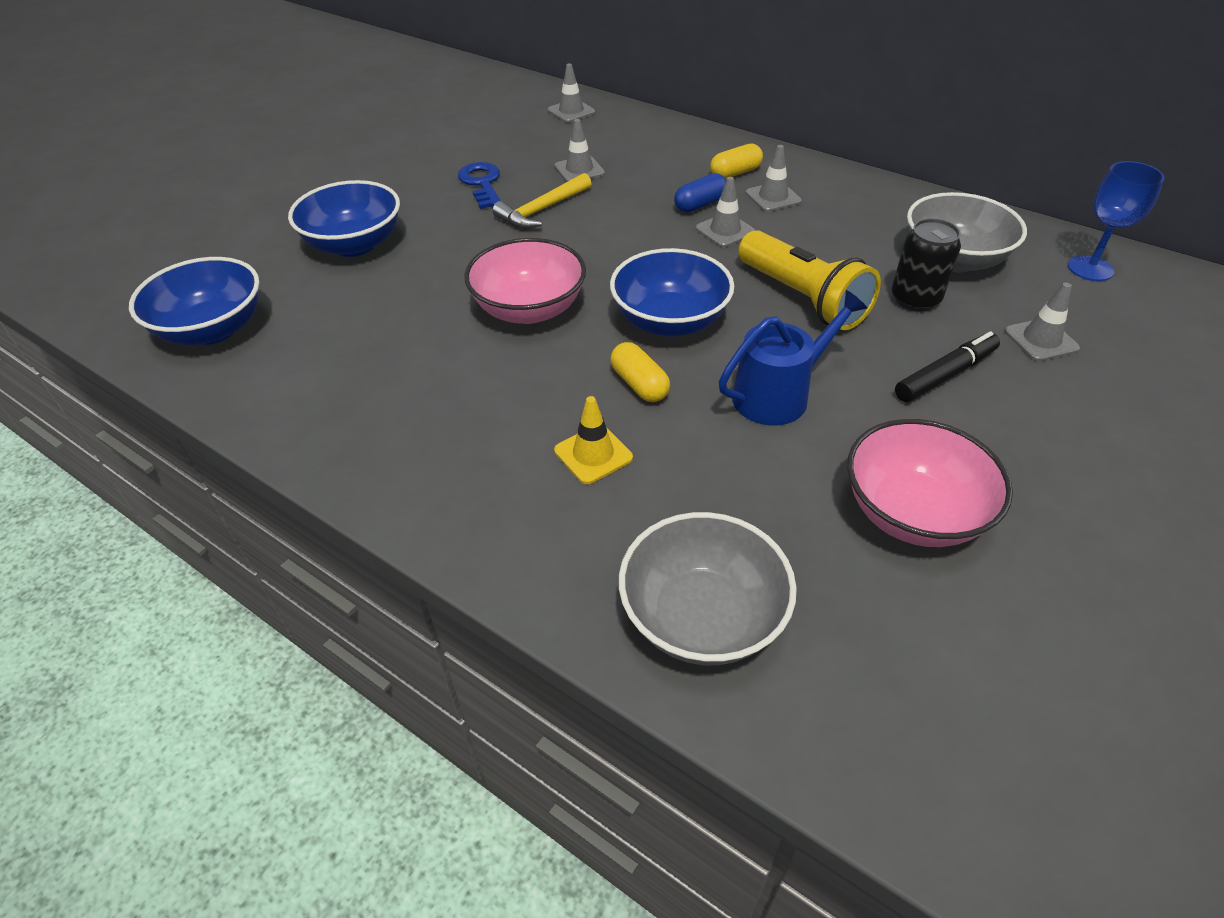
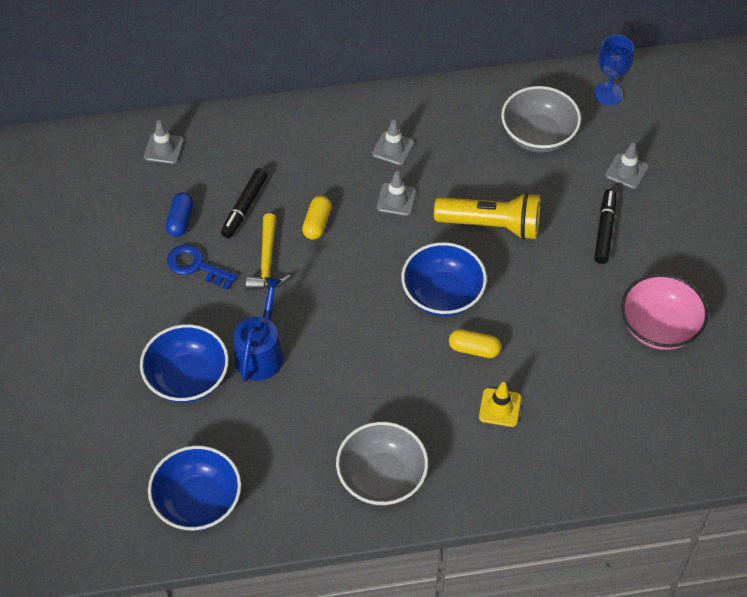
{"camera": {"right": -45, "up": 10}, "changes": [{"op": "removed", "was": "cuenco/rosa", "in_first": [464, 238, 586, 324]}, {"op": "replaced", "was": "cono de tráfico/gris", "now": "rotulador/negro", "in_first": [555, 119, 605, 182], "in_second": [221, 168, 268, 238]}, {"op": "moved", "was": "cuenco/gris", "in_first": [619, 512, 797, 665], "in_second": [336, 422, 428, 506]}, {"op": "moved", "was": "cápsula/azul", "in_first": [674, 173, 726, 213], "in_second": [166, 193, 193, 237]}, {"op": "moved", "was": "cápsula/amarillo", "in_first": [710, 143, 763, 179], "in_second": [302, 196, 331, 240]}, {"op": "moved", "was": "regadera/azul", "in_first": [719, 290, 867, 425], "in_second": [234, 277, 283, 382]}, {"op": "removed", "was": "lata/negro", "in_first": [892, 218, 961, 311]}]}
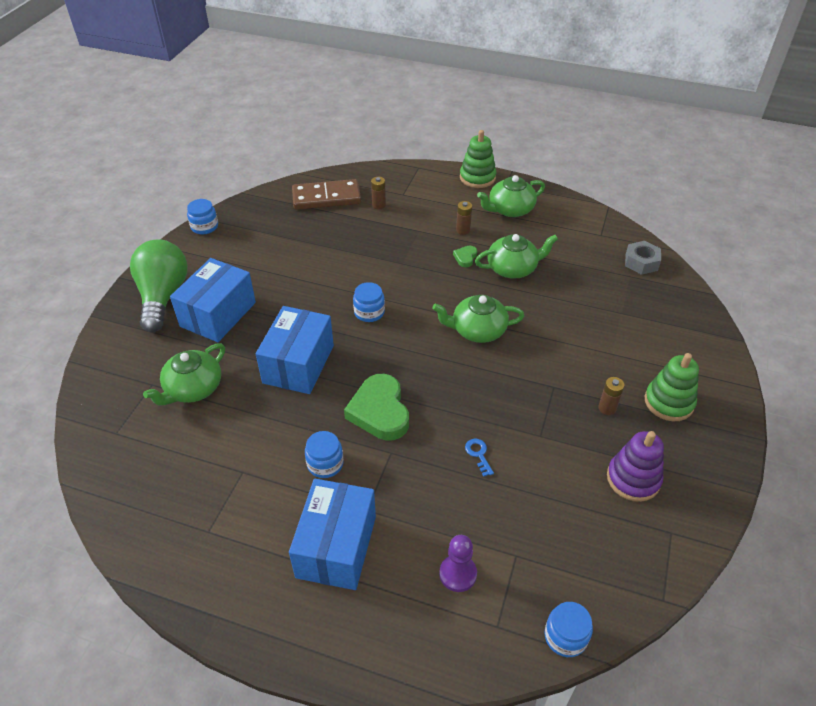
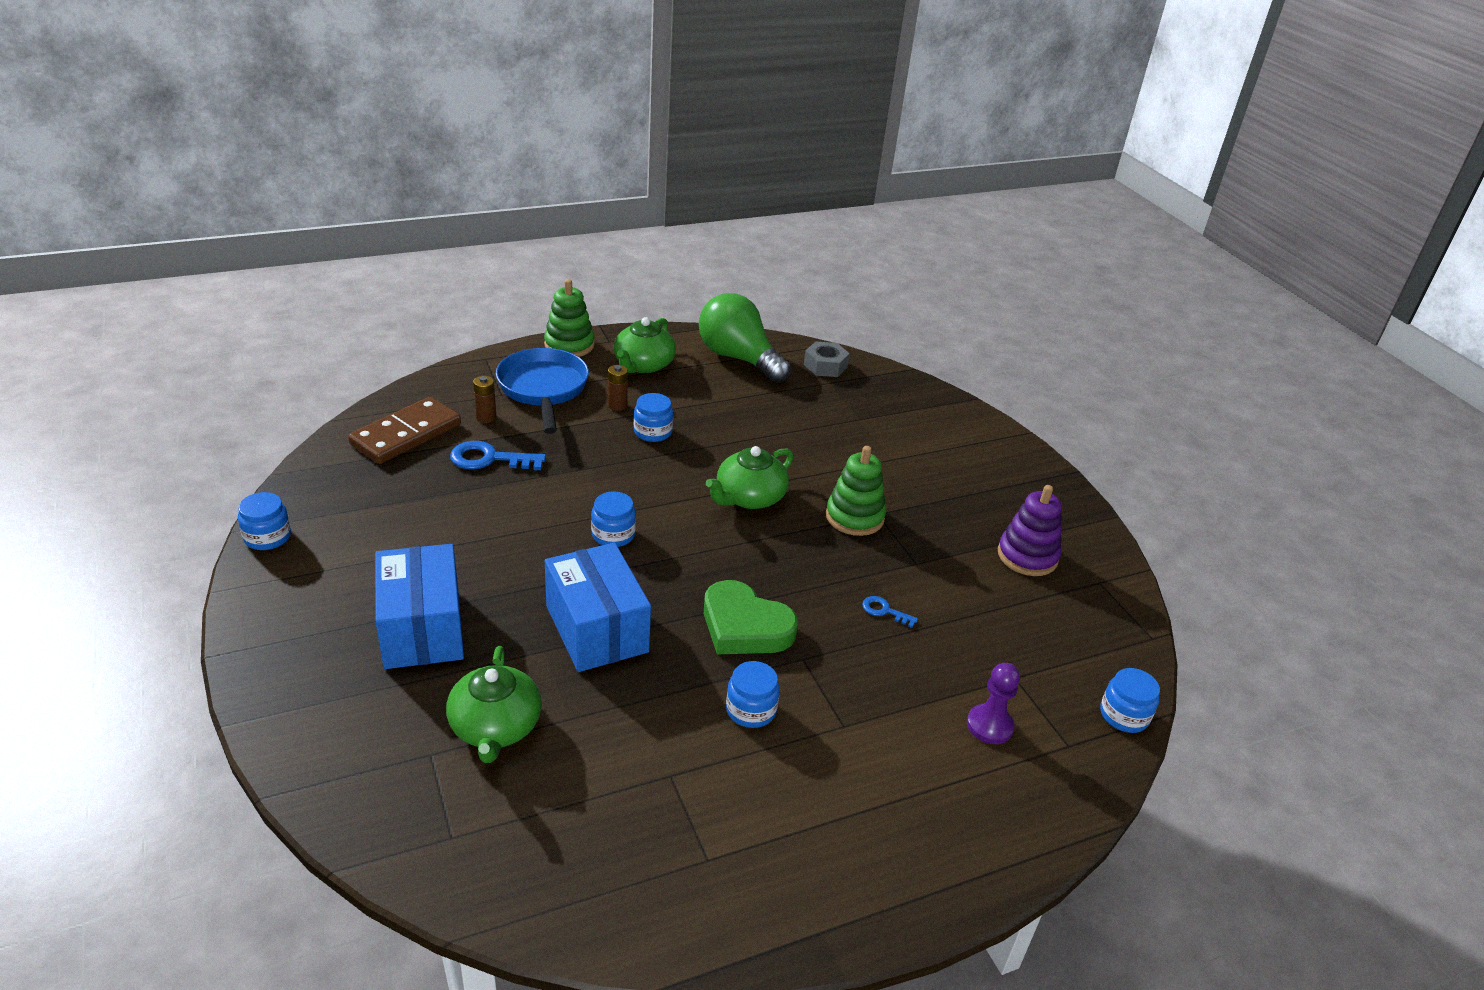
{"camera": {"right": -45, "up": -10}, "changes": [{"op": "moved", "was": "bombilla/verde", "in_first": [130, 239, 188, 332], "in_second": [699, 293, 791, 383]}, {"op": "removed", "was": "caja/azul", "in_first": [289, 479, 376, 590]}, {"op": "replaced", "was": "corazón/verde", "now": "tarro/azul", "in_first": [453, 246, 477, 267], "in_second": [634, 393, 673, 442]}, {"op": "removed", "was": "tetera/verde", "in_first": [475, 234, 558, 279]}, {"op": "removed", "was": "pila/marrón", "in_first": [598, 377, 625, 415]}, {"op": "moved", "was": "juguete apilable/verde", "in_first": [645, 353, 699, 421], "in_second": [826, 446, 886, 536]}, {"op": "added", "now": "llave/azul", "in_second": [450, 441, 546, 470]}, {"op": "added", "now": "sartén/azul", "in_second": [496, 348, 589, 434]}]}
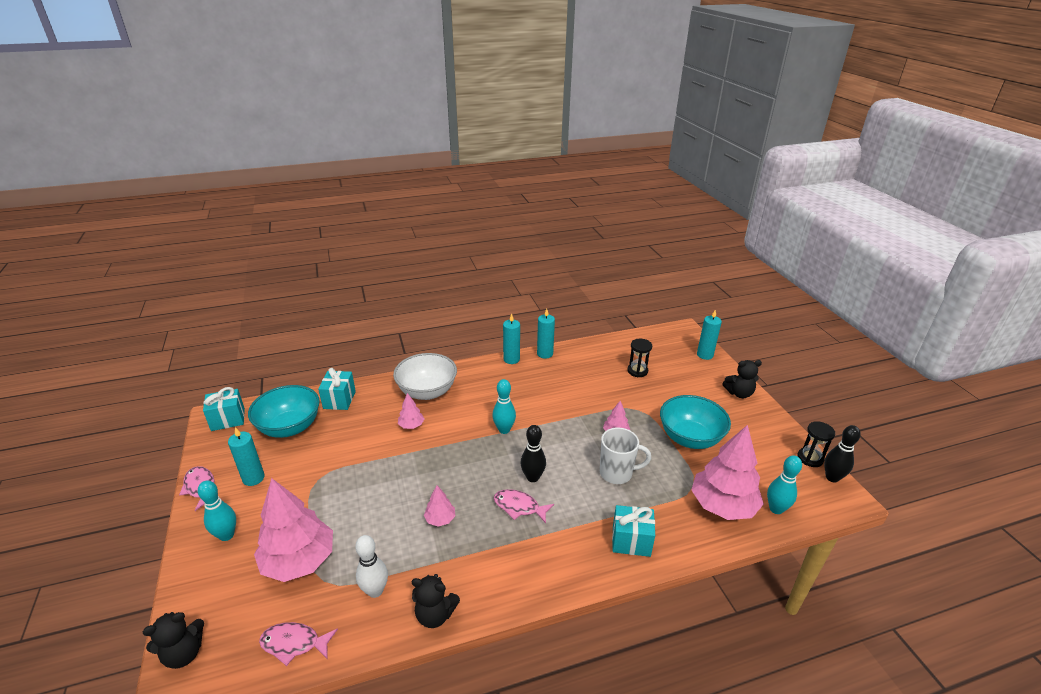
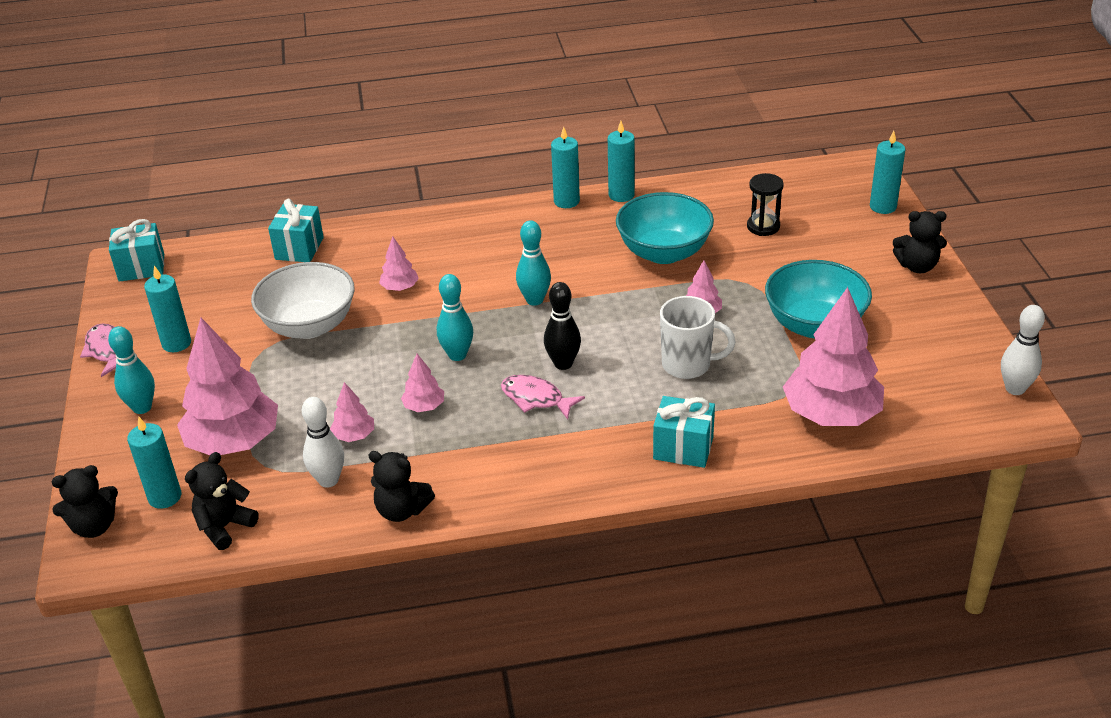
{"camera": {"right": 10, "up": 5}, "changes": [{"op": "moved", "was": "cuenco/turquesa", "in_first": [248, 385, 320, 438], "in_second": [616, 192, 714, 264]}, {"op": "replaced", "was": "pez/rosa", "now": "osito/negro", "in_first": [259, 622, 338, 666], "in_second": [185, 452, 259, 550]}, {"op": "moved", "was": "cuenco/blanco", "in_first": [393, 353, 457, 400], "in_second": [251, 262, 355, 339]}, {"op": "moved", "was": "bolo/turquesa", "in_first": [767, 455, 802, 514], "in_second": [437, 274, 473, 361]}, {"op": "removed", "was": "reloj de arena/negro", "in_first": [798, 421, 835, 467]}, {"op": "recoloured", "was": "bolo/negro", "now": "bolo/blanco", "in_first": [824, 425, 861, 482], "in_second": [1001, 305, 1045, 395]}, {"op": "added", "now": "vela/turquesa", "in_second": [127, 417, 181, 509]}, {"op": "added", "now": "árbol/rosa", "in_second": [330, 382, 374, 442]}]}
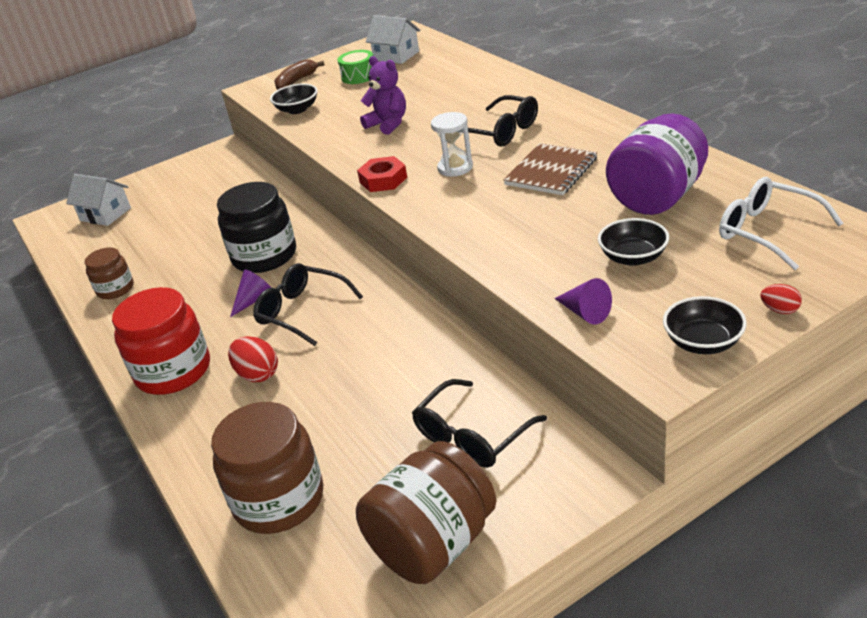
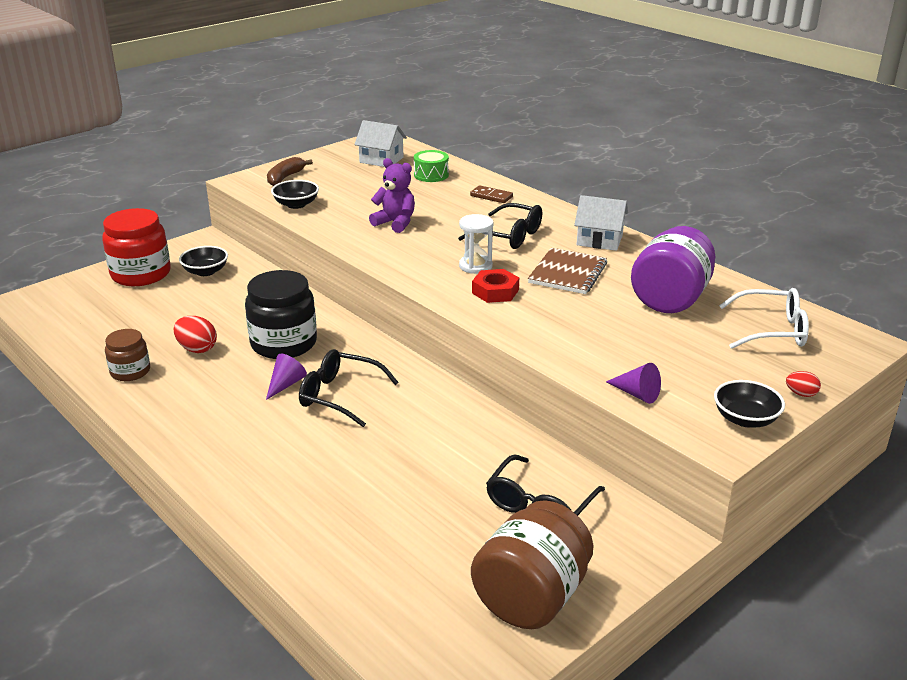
{"camera": {"right": -15, "up": -5}, "changes": [{"op": "moved", "was": "casa/blanco", "in_first": [66, 174, 131, 226], "in_second": [574, 195, 628, 251]}, {"op": "moved", "was": "tarro/rojo", "in_first": [112, 287, 210, 395], "in_second": [102, 208, 171, 286]}, {"op": "removed", "was": "tarro/marrón", "in_first": [211, 402, 323, 534]}, {"op": "moved", "was": "huevo/rojo", "in_first": [228, 336, 278, 382], "in_second": [174, 316, 217, 353]}, {"op": "moved", "was": "tambor/verde", "in_first": [337, 50, 373, 84], "in_second": [414, 150, 449, 182]}, {"op": "moved", "was": "tuerca/rojo", "in_first": [357, 156, 407, 192], "in_second": [472, 269, 519, 303]}, {"op": "moved", "was": "cuenco/negro", "in_first": [598, 218, 669, 266], "in_second": [179, 246, 228, 276]}, {"op": "turned", "was": "gafas/blanco", "in_first": [719, 177, 843, 270], "in_second": [719, 288, 809, 349], "clockwise": 150}, {"op": "added", "now": "ficha de dominó/marrón", "in_second": [470, 185, 513, 203]}]}
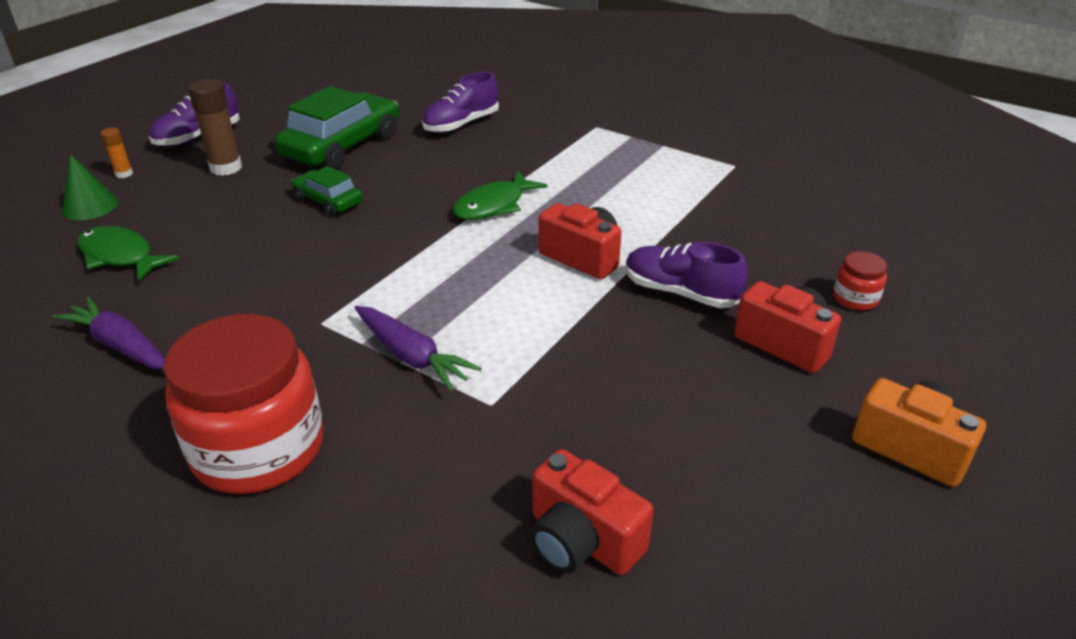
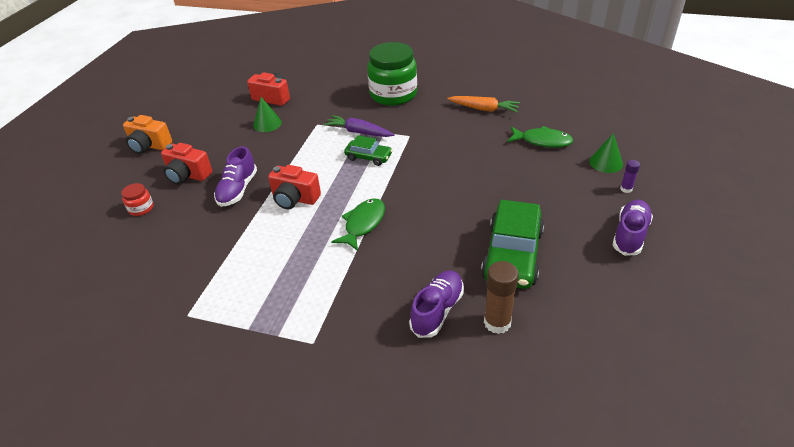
{"camera": {"right": 165, "up": 5}, "changes": [{"op": "recoloured", "was": "zanahoria/morado", "now": "zanahoria/naranja", "in_first": [52, 297, 165, 370], "in_second": [447, 96, 520, 112]}, {"op": "recoloured", "was": "barra de pegamento/naranja", "now": "barra de pegamento/morado", "in_first": [100, 128, 133, 178], "in_second": [620, 160, 640, 193]}, {"op": "recoloured", "was": "tarro/rojo", "now": "tarro/verde", "in_first": [164, 314, 324, 494], "in_second": [367, 42, 417, 106]}, {"op": "moved", "was": "barra de pegamento/marrón", "in_first": [188, 79, 242, 176], "in_second": [484, 261, 519, 334]}, {"op": "moved", "was": "coche/verde", "in_first": [291, 166, 363, 216], "in_second": [344, 135, 393, 166]}, {"op": "turned", "was": "zapato/morado", "in_first": [625, 242, 748, 308], "in_second": [214, 146, 257, 207], "clockwise": 90}, {"op": "added", "now": "cono/verde", "in_second": [253, 97, 282, 132]}]}
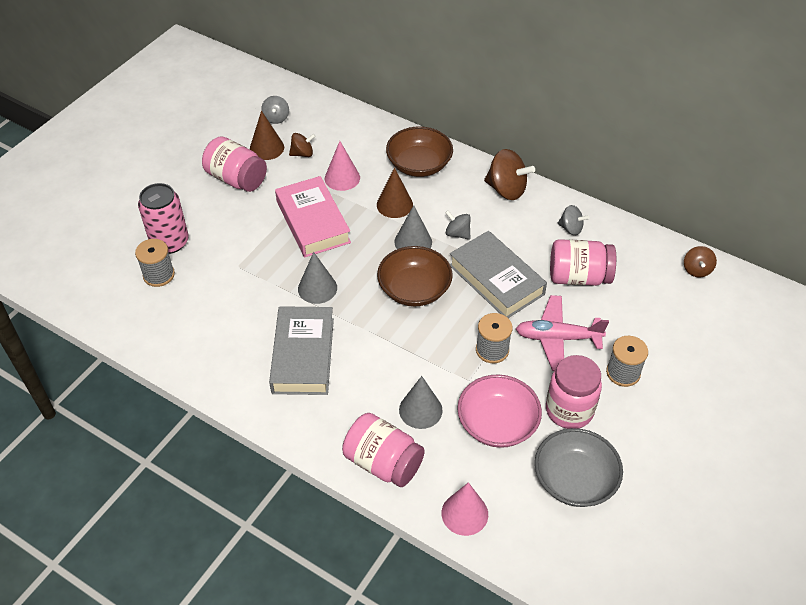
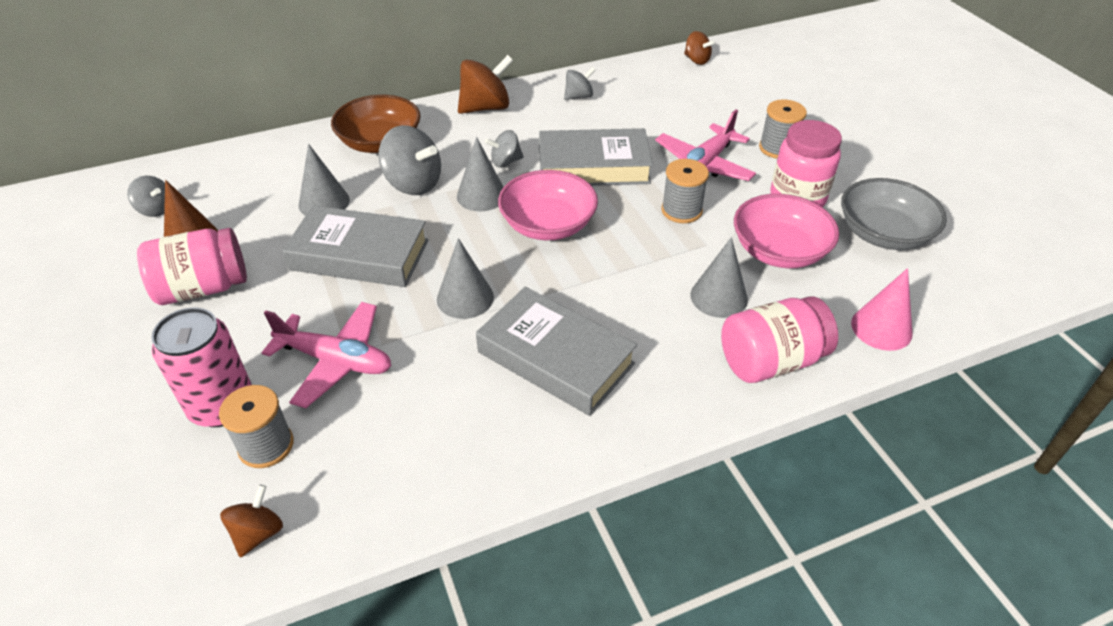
{"camera": {"right": -55, "up": -5}, "changes": [{"op": "recoloured", "was": "libro/rosa", "now": "libro/gris", "in_first": [275, 176, 351, 257], "in_second": [283, 205, 428, 287]}, {"op": "moved", "was": "peonza/marrón", "in_first": [289, 133, 316, 157], "in_second": [220, 485, 283, 558]}, {"op": "recoloured", "was": "cono/rosa", "now": "cono/gris", "in_first": [325, 141, 360, 191], "in_second": [298, 144, 350, 216]}, {"op": "replaced", "was": "cono/marrón", "now": "peonza/gris", "in_first": [377, 167, 413, 218], "in_second": [378, 125, 441, 195]}, {"op": "recoloured", "was": "cuenco/marrón", "now": "cuenco/rosa", "in_first": [377, 246, 453, 306], "in_second": [498, 170, 598, 240]}, {"op": "removed", "was": "tarro/rosa", "in_first": [550, 239, 616, 286]}, {"op": "added", "now": "avión/rosa", "in_second": [262, 302, 391, 408]}]}
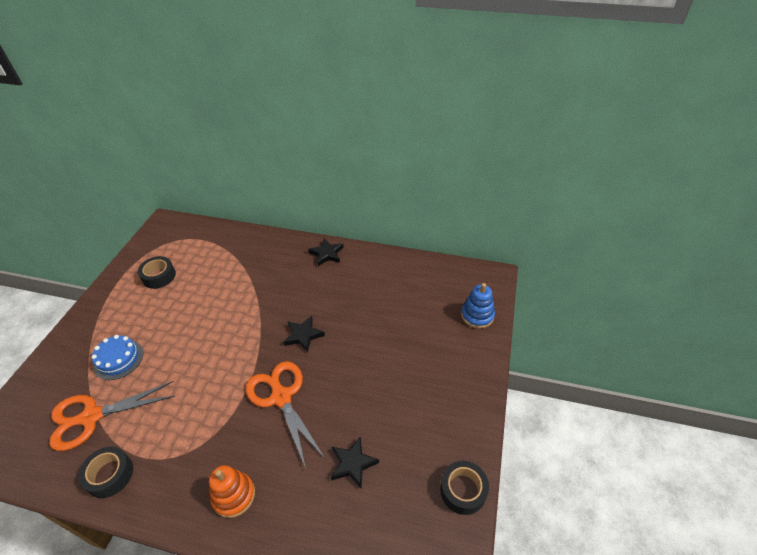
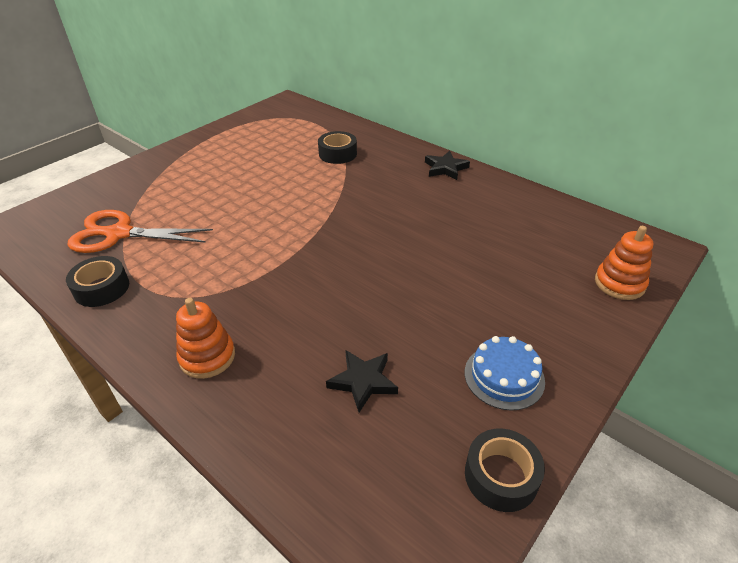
{"camera": {"right": 25, "up": -5}, "changes": [{"op": "moved", "was": "tarta/azul", "in_first": [91, 335, 143, 380], "in_second": [465, 336, 545, 410]}, {"op": "moved", "was": "cinta adhesiva/negro", "in_first": [138, 256, 176, 289], "in_second": [318, 131, 357, 164]}, {"op": "removed", "was": "tijeras/naranja", "in_first": [246, 361, 325, 468]}, {"op": "removed", "was": "estrella/negro", "in_first": [284, 316, 325, 352]}, {"op": "recoloured", "was": "juguete apilable/azul", "now": "juguete apilable/naranja", "in_first": [461, 283, 495, 329], "in_second": [595, 226, 653, 300]}]}
